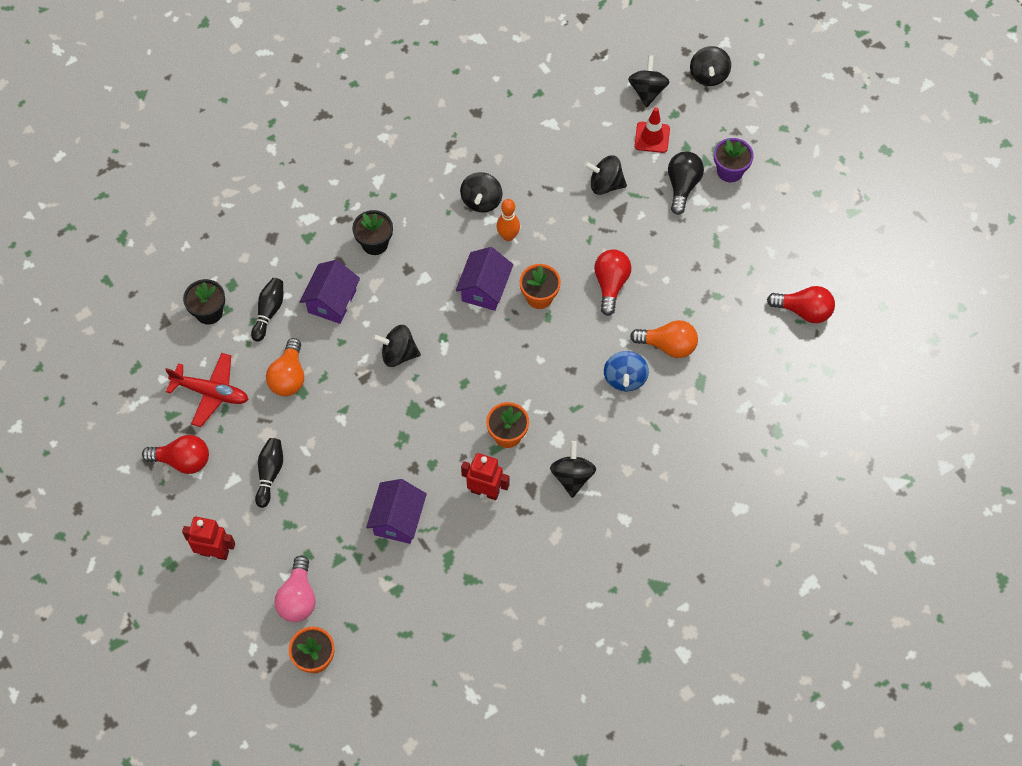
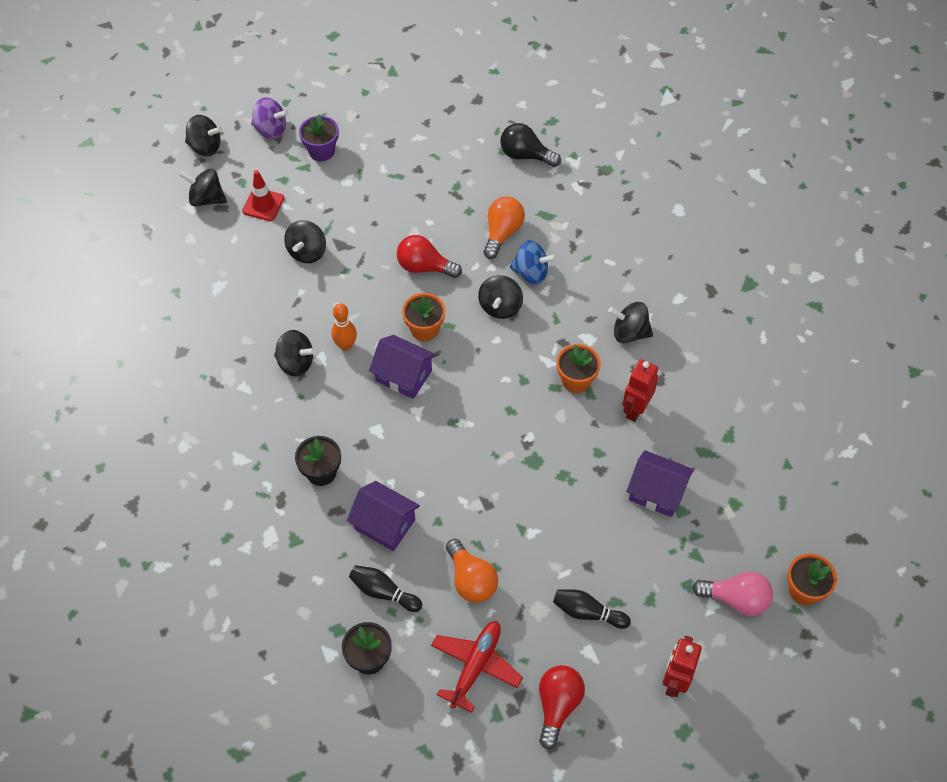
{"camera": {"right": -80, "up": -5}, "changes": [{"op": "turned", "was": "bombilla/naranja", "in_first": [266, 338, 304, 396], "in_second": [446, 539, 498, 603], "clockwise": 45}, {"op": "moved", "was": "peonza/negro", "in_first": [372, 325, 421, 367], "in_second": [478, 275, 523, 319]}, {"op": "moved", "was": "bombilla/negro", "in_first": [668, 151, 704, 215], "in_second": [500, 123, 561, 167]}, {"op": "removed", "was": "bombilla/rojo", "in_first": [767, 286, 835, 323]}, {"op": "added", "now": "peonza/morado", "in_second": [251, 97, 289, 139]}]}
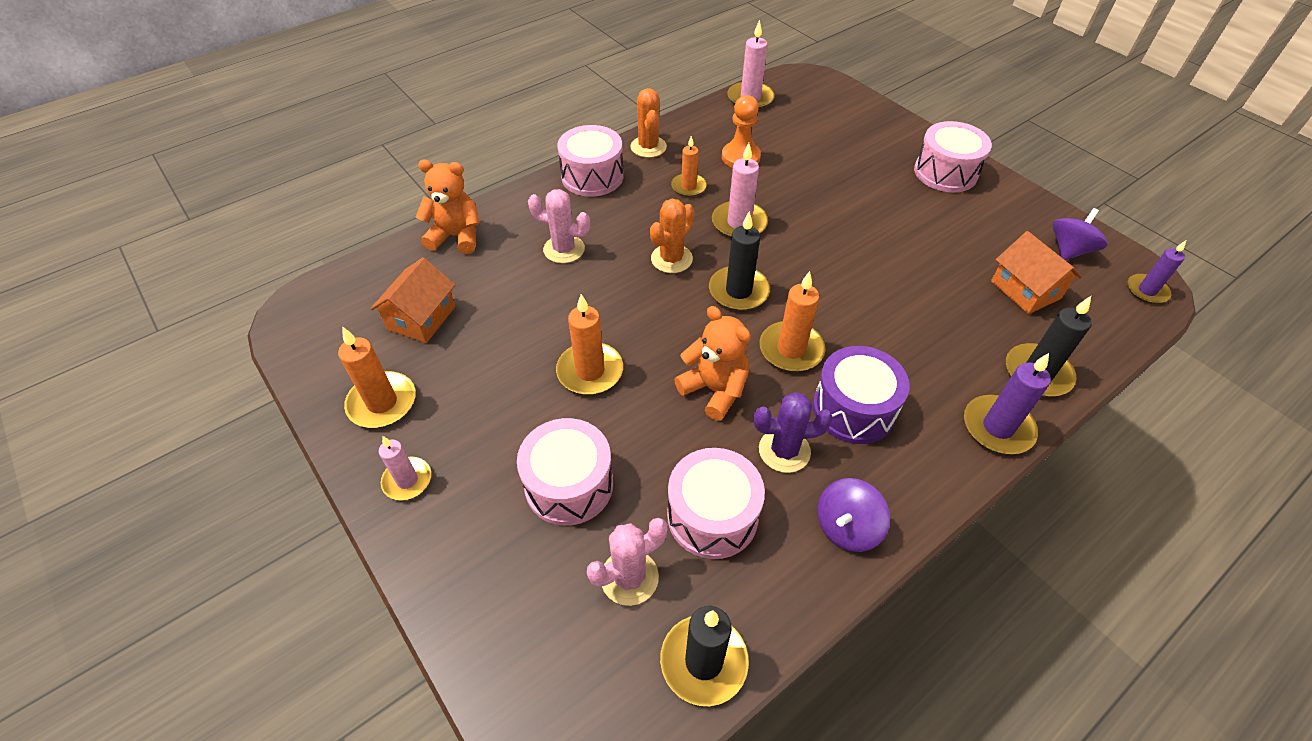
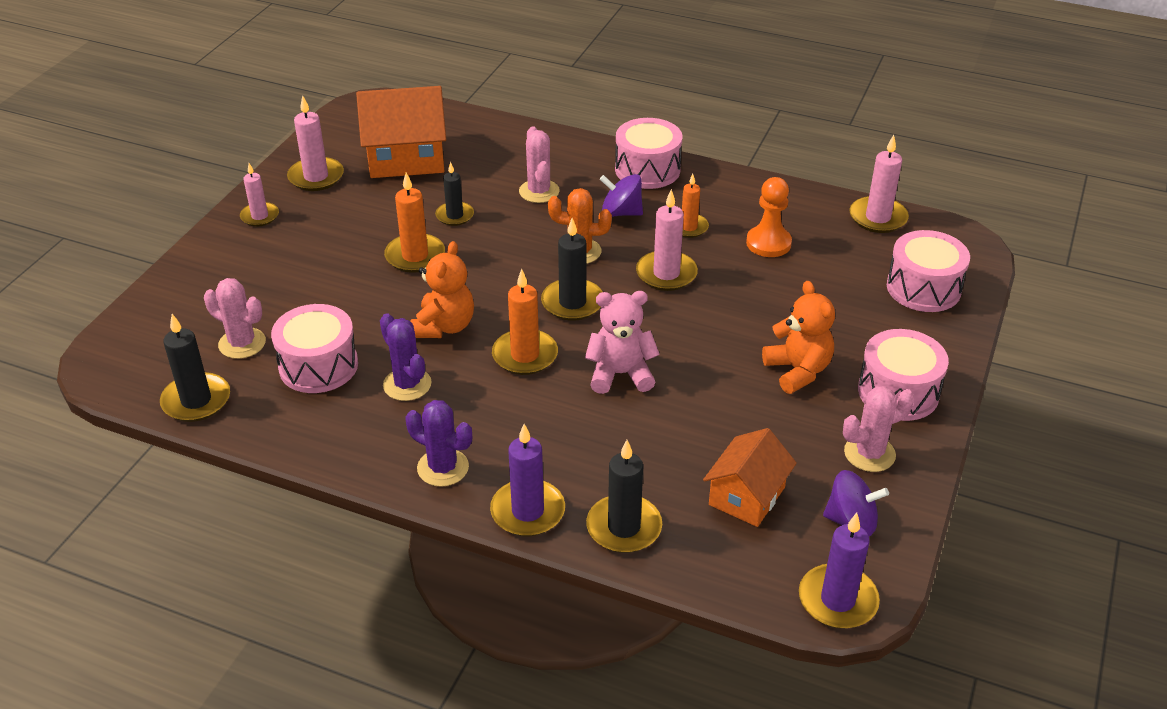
{"camera": {"right": 60, "up": -10}, "changes": [{"op": "recoloured", "was": "vela/naranja", "now": "vela/rosa", "in_first": [338, 327, 416, 428], "in_second": [287, 95, 344, 191]}, {"op": "resized", "was": "casa/naranja", "in_first": [370, 257, 455, 343], "in_second": [356, 86, 446, 178], "ratio": 1.57}, {"op": "moved", "was": "osito/naranja", "in_first": [416, 160, 480, 254], "in_second": [762, 281, 835, 394]}, {"op": "moved", "was": "tambor/rosa", "in_first": [517, 418, 613, 526], "in_second": [887, 230, 970, 312]}, {"op": "removed", "was": "cactus/naranja", "in_first": [631, 88, 667, 158]}, {"op": "removed", "was": "tambor/morado", "in_first": [813, 346, 910, 444]}, {"op": "moved", "was": "peonza/morado", "in_first": [817, 478, 890, 552], "in_second": [600, 174, 643, 217]}, {"op": "resized", "was": "vela/morado", "in_first": [1128, 240, 1186, 304], "in_second": [799, 513, 880, 629], "ratio": 1.51}, {"op": "added", "now": "cactus/morado", "in_second": [406, 400, 472, 487]}, {"op": "added", "now": "vela/negro", "in_second": [435, 162, 474, 226]}, {"op": "added", "now": "osito/rosa", "in_second": [585, 291, 660, 394]}, {"op": "added", "now": "cactus/rosa", "in_second": [843, 386, 914, 472]}]}
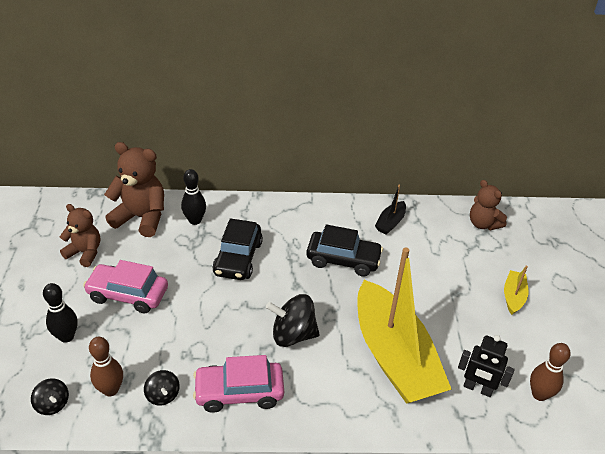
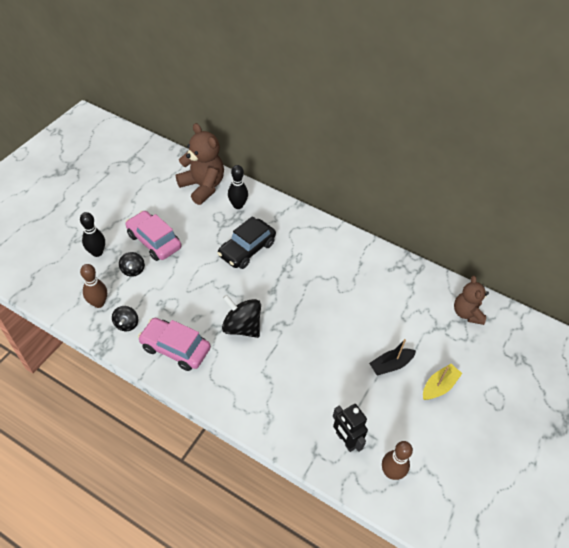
{"camera": {"right": 30, "up": 10}, "changes": [{"op": "moved", "was": "peonza/negro", "in_first": [31, 378, 69, 415], "in_second": [119, 252, 145, 277]}, {"op": "removed", "was": "osito/marrón", "in_first": [60, 204, 100, 267]}, {"op": "removed", "was": "coche/negro", "in_first": [306, 224, 383, 277]}, {"op": "removed", "was": "barco/amarillo", "in_first": [357, 247, 452, 404]}, {"op": "moved", "was": "barco/negro", "in_first": [375, 184, 406, 235], "in_second": [369, 339, 416, 375]}]}
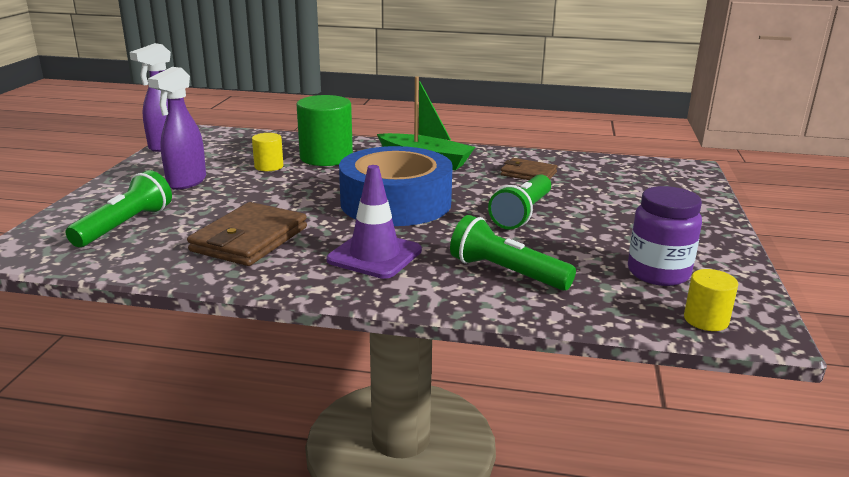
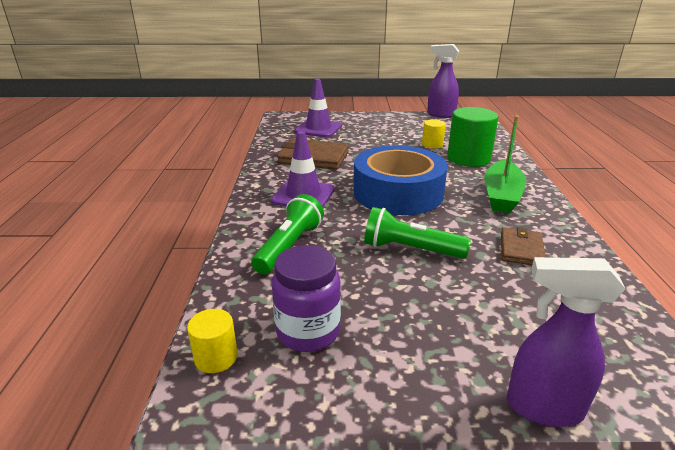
{"camera": {"right": 80, "up": 5}, "changes": [{"op": "replaced", "was": "lámpara de mano/verde", "now": "cono de tráfico/morado", "in_first": [66, 170, 172, 247], "in_second": [294, 79, 342, 137]}, {"op": "moved", "was": "pulverizador/morado", "in_first": [148, 67, 206, 190], "in_second": [507, 257, 625, 427]}]}
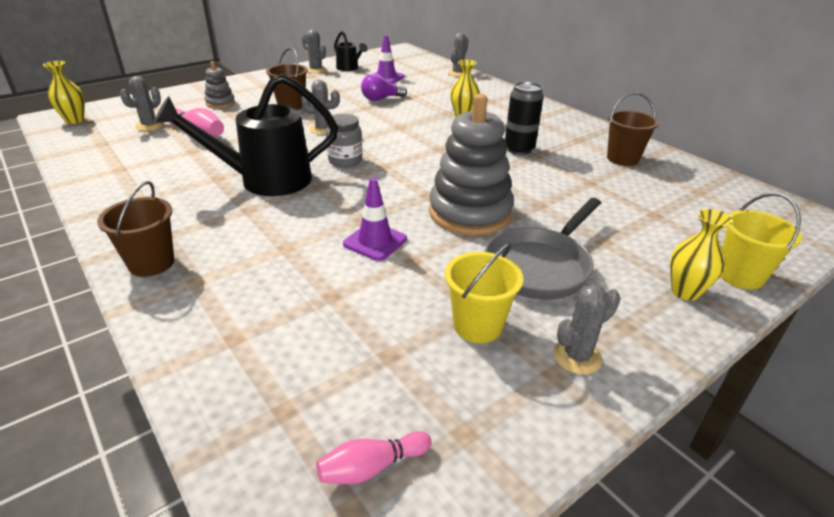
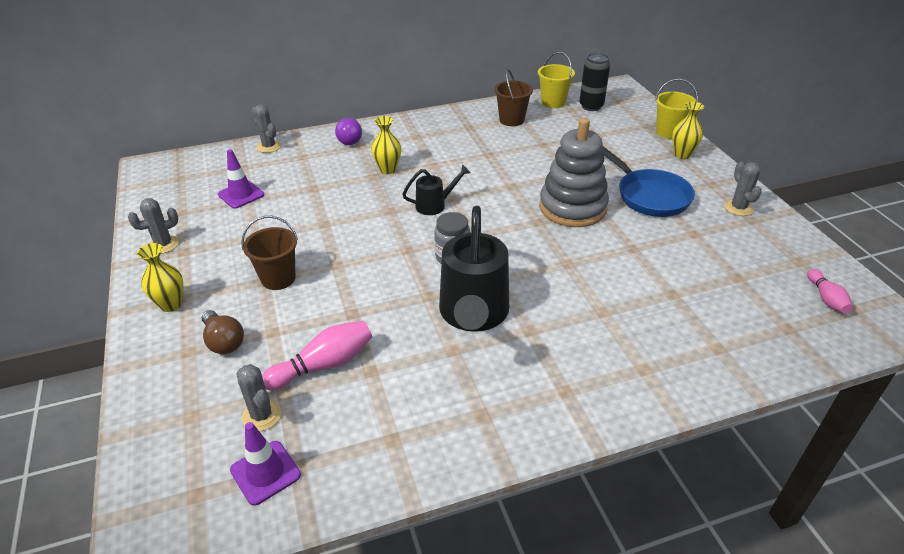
{"camera": {"right": -70, "up": 5}, "changes": [{"op": "moved", "was": "florero/amarillo", "in_first": [43, 61, 85, 124], "in_second": [137, 243, 183, 312]}, {"op": "removed", "was": "balde/marrón", "in_first": [97, 181, 174, 277]}, {"op": "replaced", "was": "juguete apilable/gris", "now": "bombilla/marrón", "in_first": [205, 61, 235, 108], "in_second": [202, 310, 244, 354]}, {"op": "removed", "was": "cactus/gris", "in_first": [301, 80, 340, 135]}, {"op": "moved", "was": "regadera/negro", "in_first": [334, 31, 368, 71], "in_second": [402, 164, 470, 215]}, {"op": "moved", "was": "cono de tráfico/morado", "in_first": [343, 178, 407, 261], "in_second": [230, 422, 301, 506]}, {"op": "moved", "was": "bombilla/morado", "in_first": [361, 74, 407, 101], "in_second": [335, 118, 362, 145]}, {"op": "moved", "was": "balde/amarillo", "in_first": [445, 243, 523, 343], "in_second": [538, 52, 575, 108]}, {"op": "recoloured", "was": "sartén/gris", "now": "sartén/azul", "in_first": [485, 198, 601, 300], "in_second": [601, 146, 695, 217]}, {"op": "moved", "was": "lata/negro", "in_first": [505, 82, 543, 155], "in_second": [579, 53, 610, 111]}]}
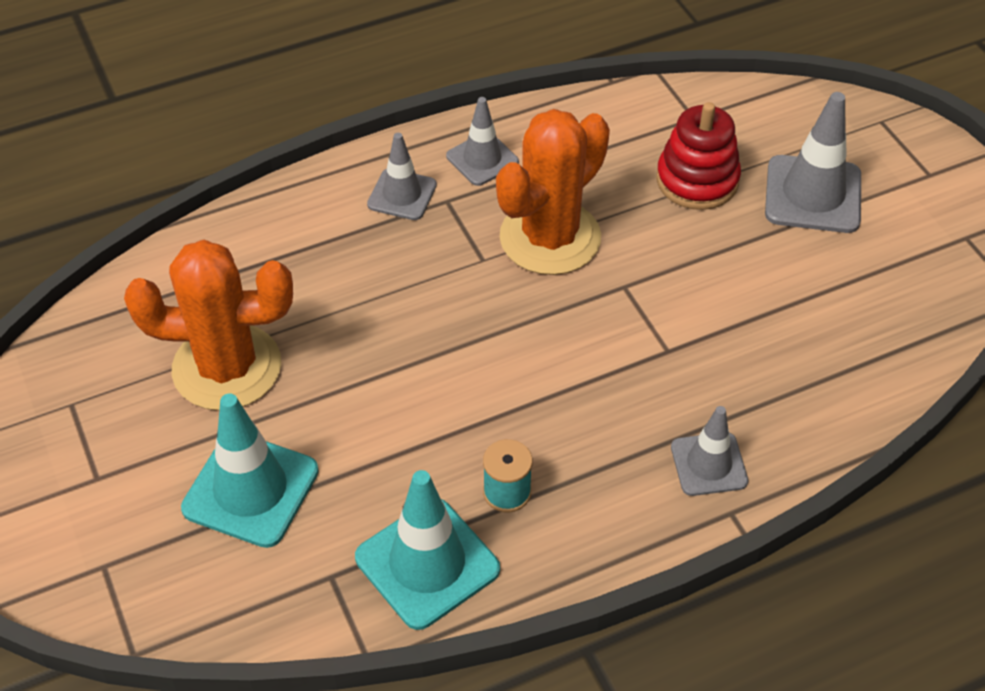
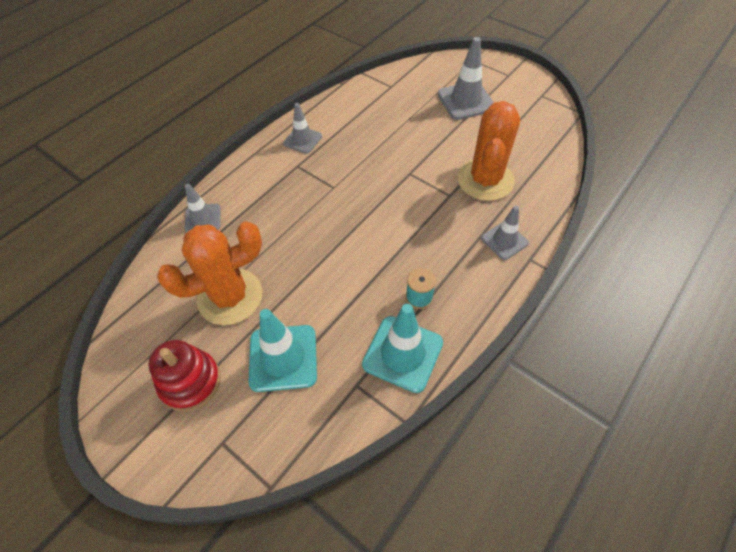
{"camera": {"right": -25, "up": 5}, "changes": [{"op": "moved", "was": "cono de tráfico/gris", "in_first": [367, 133, 437, 220], "in_second": [185, 184, 220, 232]}, {"op": "moved", "was": "cactus/naranja", "in_first": [496, 109, 610, 275], "in_second": [457, 101, 520, 201]}, {"op": "moved", "was": "juguete apilable/rojo", "in_first": [656, 102, 741, 210], "in_second": [148, 340, 221, 412]}]}
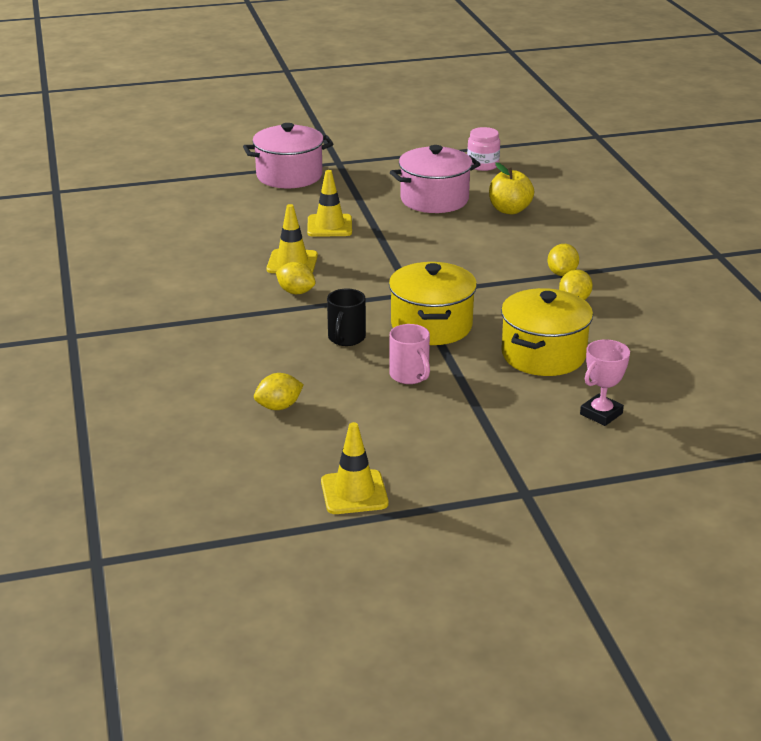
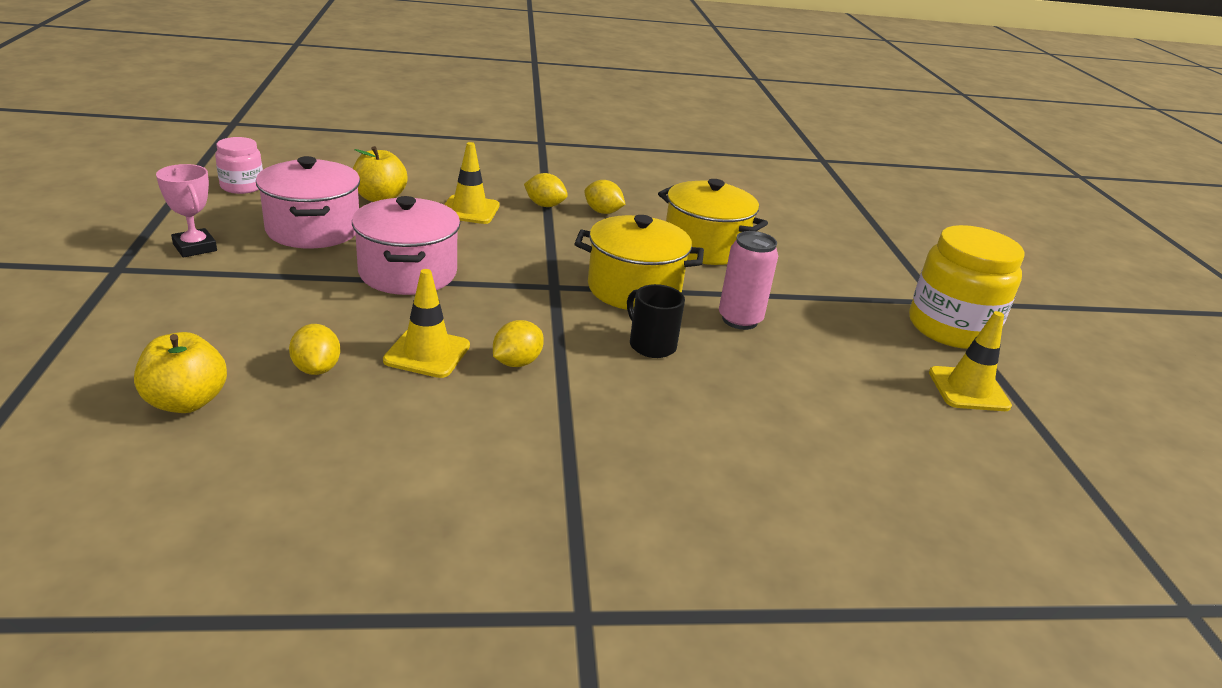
{"camera": {"right": -85, "up": 0}, "changes": [{"op": "moved", "was": "olla/rosa", "in_first": [243, 123, 333, 188], "in_second": [352, 196, 460, 295]}, {"op": "moved", "was": "limón/amarillo", "in_first": [254, 373, 304, 410], "in_second": [289, 324, 340, 375]}, {"op": "moved", "was": "cono de tráfico/amarillo", "in_first": [307, 170, 352, 237], "in_second": [444, 142, 500, 224]}, {"op": "turned", "was": "taza/negro", "in_first": [327, 289, 366, 346], "in_second": [627, 284, 685, 358], "clockwise": -150}, {"op": "replaced", "was": "taza/rosa", "now": "lata/rosa", "in_first": [389, 324, 430, 384], "in_second": [719, 231, 778, 330]}, {"op": "moved", "was": "trofeo/rosa", "in_first": [580, 339, 630, 426], "in_second": [156, 164, 217, 258]}, {"op": "added", "now": "manzana/amarillo", "in_second": [134, 332, 227, 413]}, {"op": "added", "now": "tarro/amarillo", "in_second": [909, 225, 1025, 349]}]}
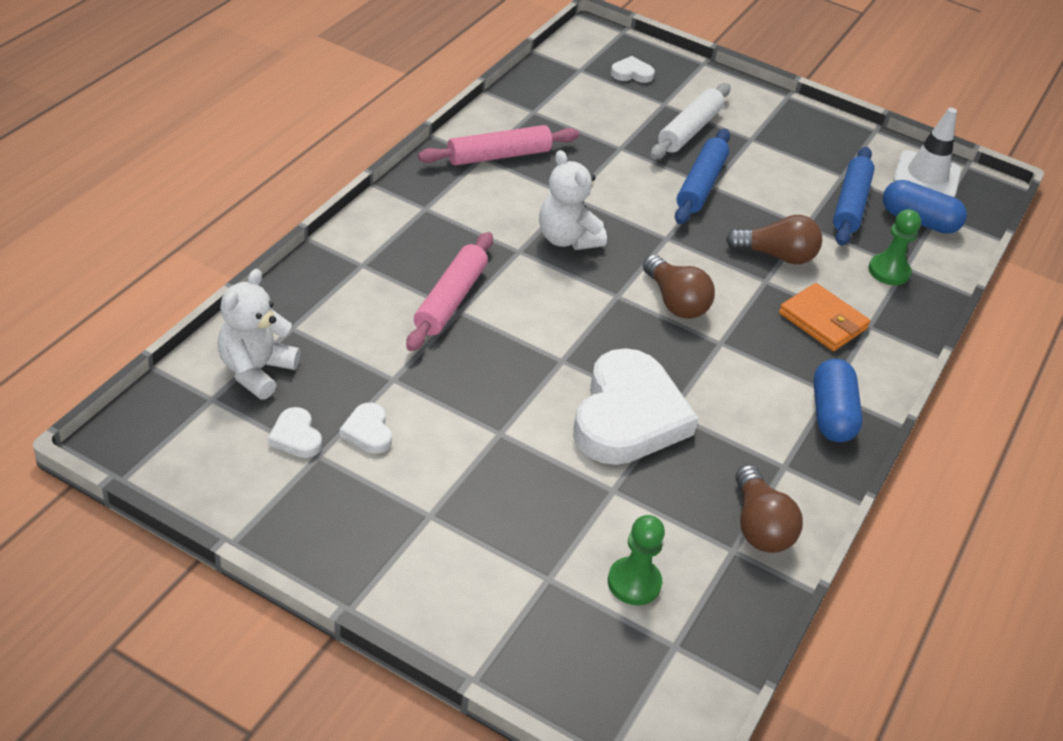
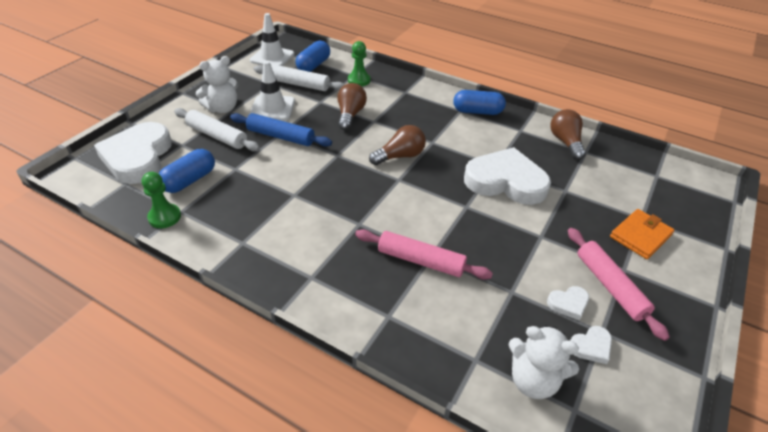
{"camera": {"right": -85, "up": 0}, "changes": [{"op": "moved", "was": "rodillo/rosa", "in_first": [418, 125, 579, 165], "in_second": [568, 228, 670, 341]}, {"op": "moved", "was": "osito/blanco", "in_first": [539, 150, 607, 250], "in_second": [196, 56, 238, 113]}, {"op": "moved", "was": "peón/verde", "in_first": [608, 515, 665, 605], "in_second": [142, 172, 181, 228]}, {"op": "resized", "was": "corazón/blanco", "in_first": [611, 56, 655, 83], "in_second": [94, 122, 172, 184], "ratio": 2.43}, {"op": "turned", "was": "bombilla/marrón", "in_first": [735, 465, 803, 553], "in_second": [551, 109, 586, 160], "clockwise": -90}, {"op": "moved", "was": "cartera/naranja", "in_first": [779, 283, 870, 351], "in_second": [610, 209, 674, 259]}, {"op": "recoloured", "was": "rodillo/azul", "now": "rodillo/blanco", "in_first": [833, 147, 875, 246], "in_second": [254, 65, 345, 91]}, {"op": "added", "now": "cápsula/azul", "in_second": [159, 149, 215, 193]}, {"op": "added", "now": "cono de tráfico/blanco", "in_second": [249, 61, 295, 121]}]}
